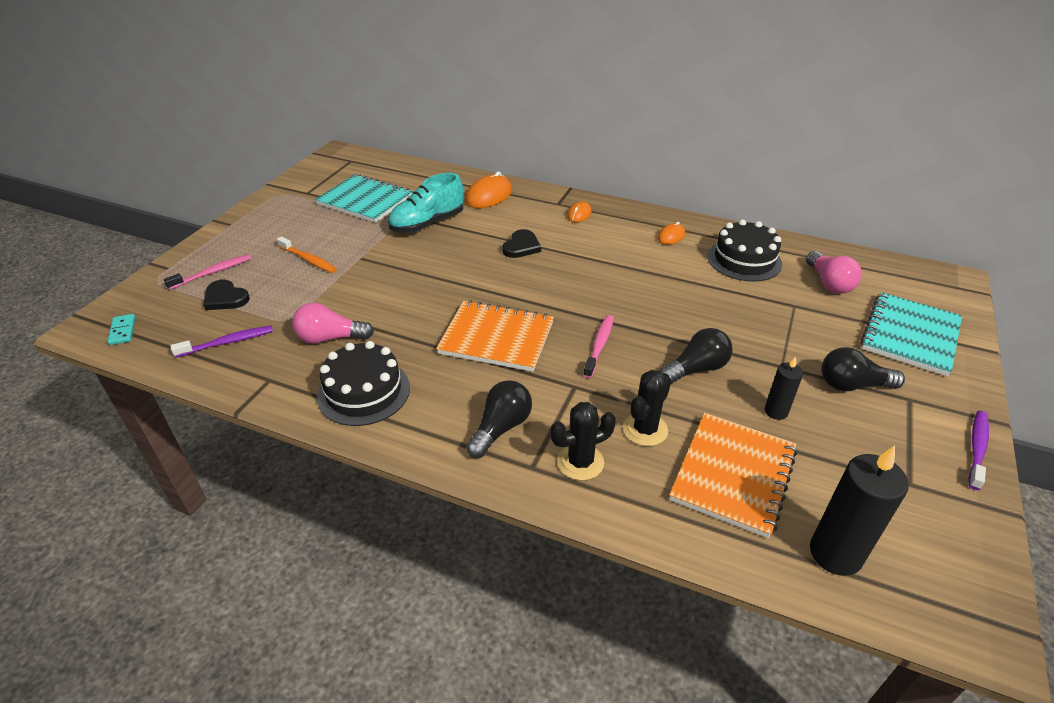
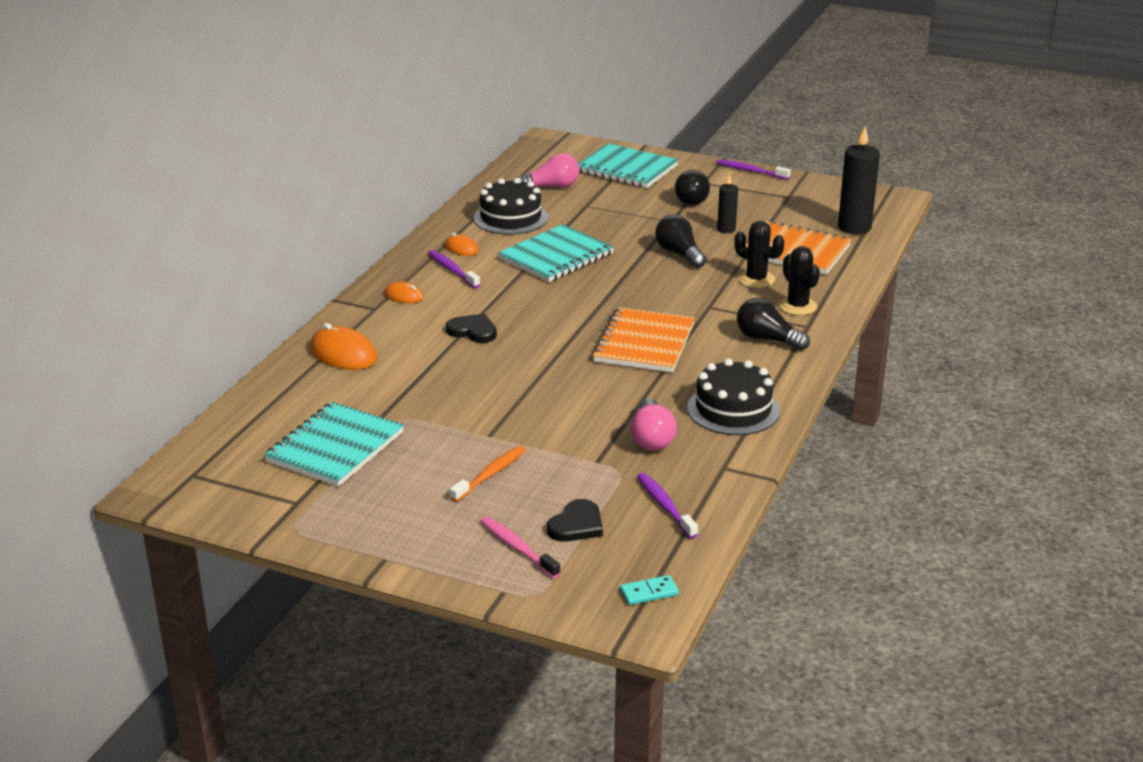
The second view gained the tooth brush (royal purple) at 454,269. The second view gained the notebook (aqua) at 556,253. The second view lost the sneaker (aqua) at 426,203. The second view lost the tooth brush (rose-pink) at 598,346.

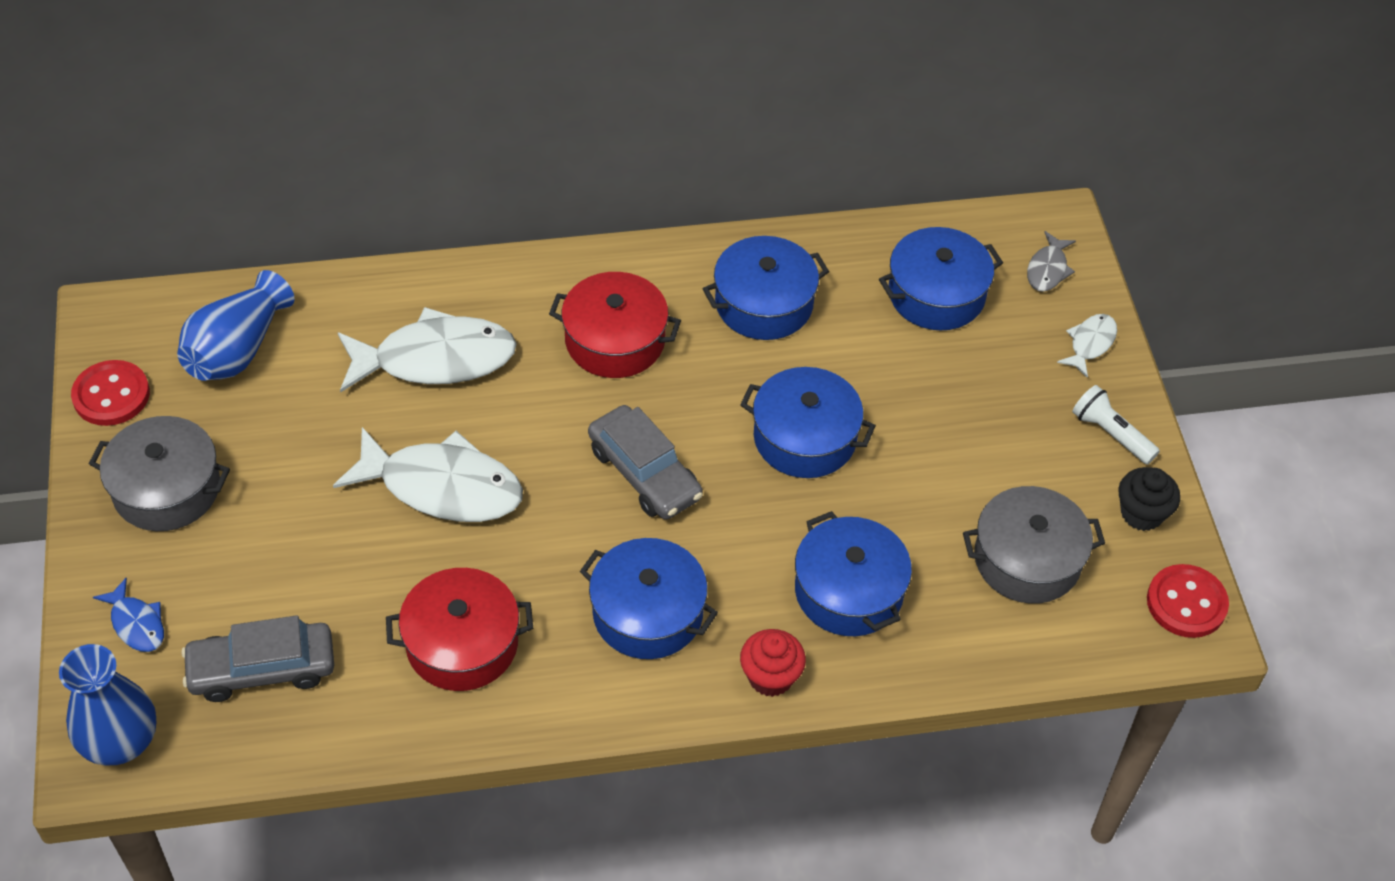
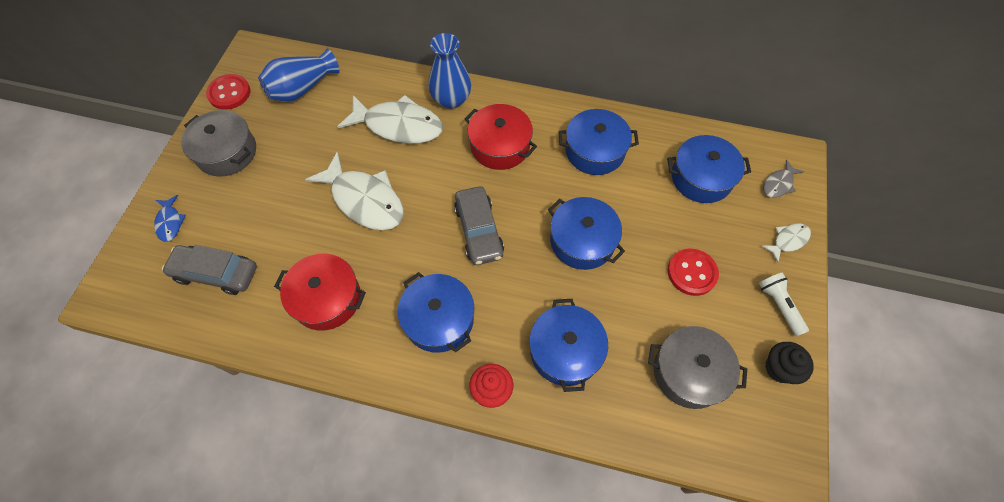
The vase (cobalt) ended up elsewhere, having gone from 107,704 to 449,71. The shirt button (crimson) ended up elsewhere, having gone from 1188,601 to 693,272.

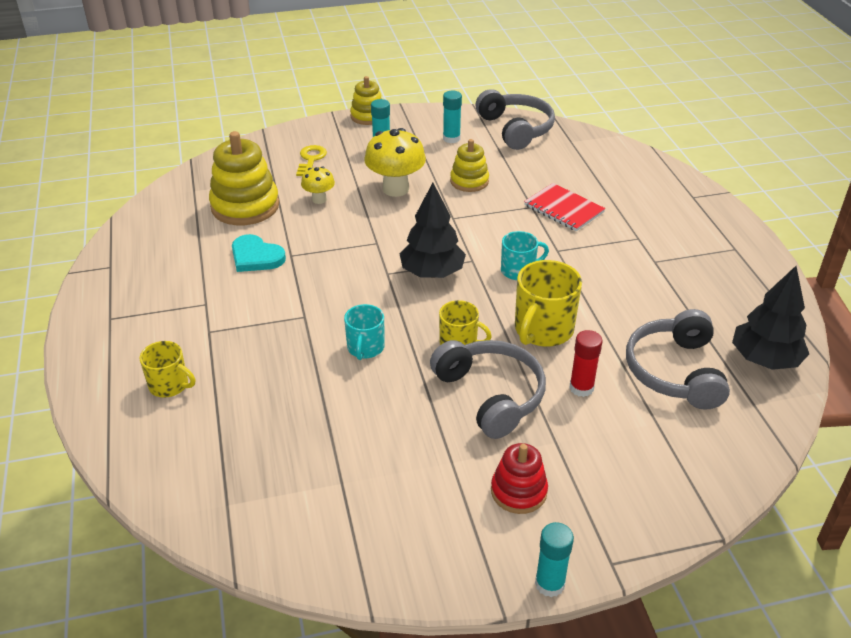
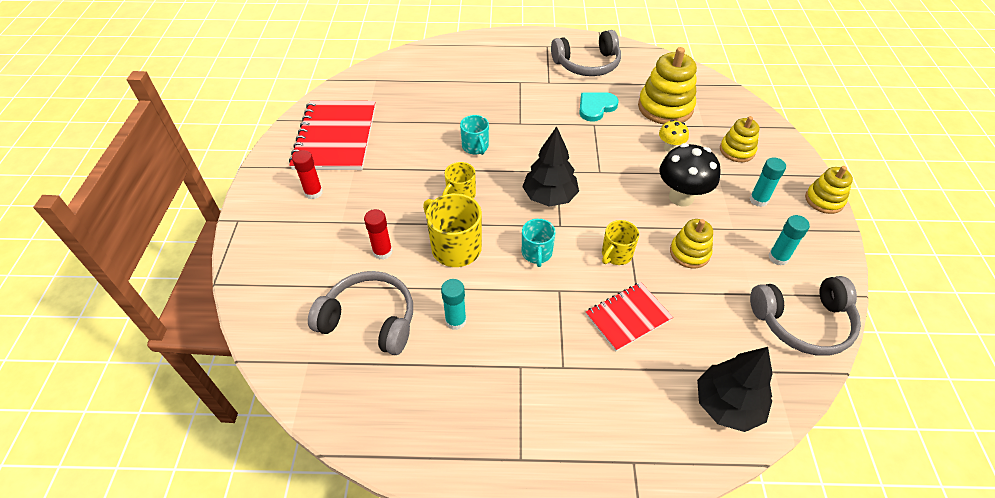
The second view gained the notebook (crimson) at 332,135. Where the stacking toy (crimson) stood at 519,478, the glue (crimson) came to stand at 307,174. The glue (aqua) ended up elsewhere, having gone from 554,559 to 454,304. The tea mug (aqua) at 364,332 ended up facing another way, 135 degrees counterclockwise from before. The headset (ash-grey) ended up elsewhere, having gone from 488,389 to 586,53. The tea mug (bright yellow) ended up elsewhere, having gone from 167,369 to 620,242. What was the toadstool (bright yellow) at 395,162 turned into the toadstool (ebony) at 690,175. The fir tree (ebony) ended up elsewhere, having gone from 770,318 to 735,389. Where the latchkey (bright yellow) stood at 311,160, the stacking toy (bright yellow) came to stand at 739,139.

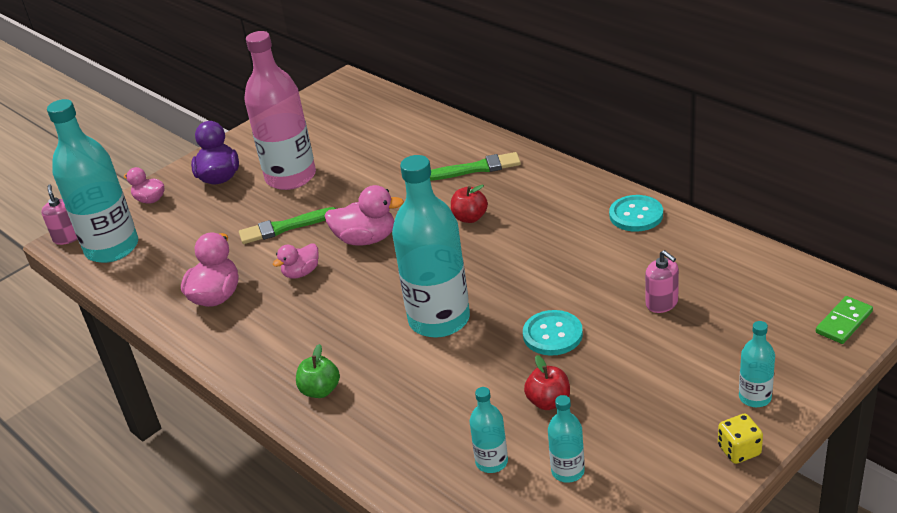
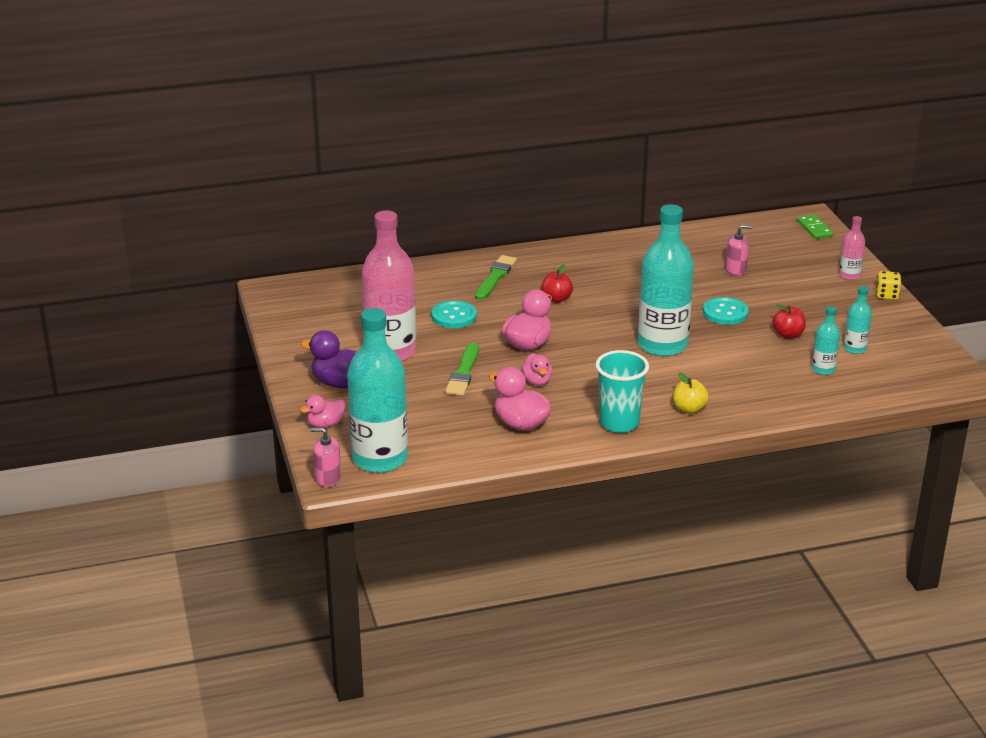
The shirt button (aqua) ended up elsewhere, having gone from 636,213 to 454,314. The second view gained the beaker (aqua) at 622,391. What was the toy apple (green) at 318,371 turned into the toy apple (bright yellow) at 691,393. What was the bottle (aqua) at 757,364 turned into the bottle (rose-pink) at 852,248.

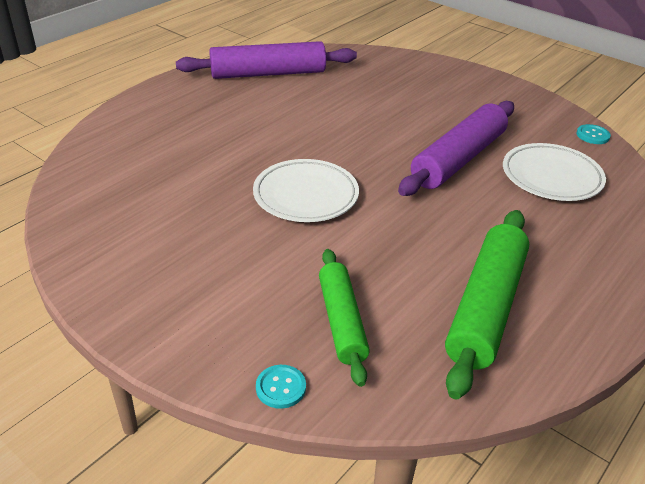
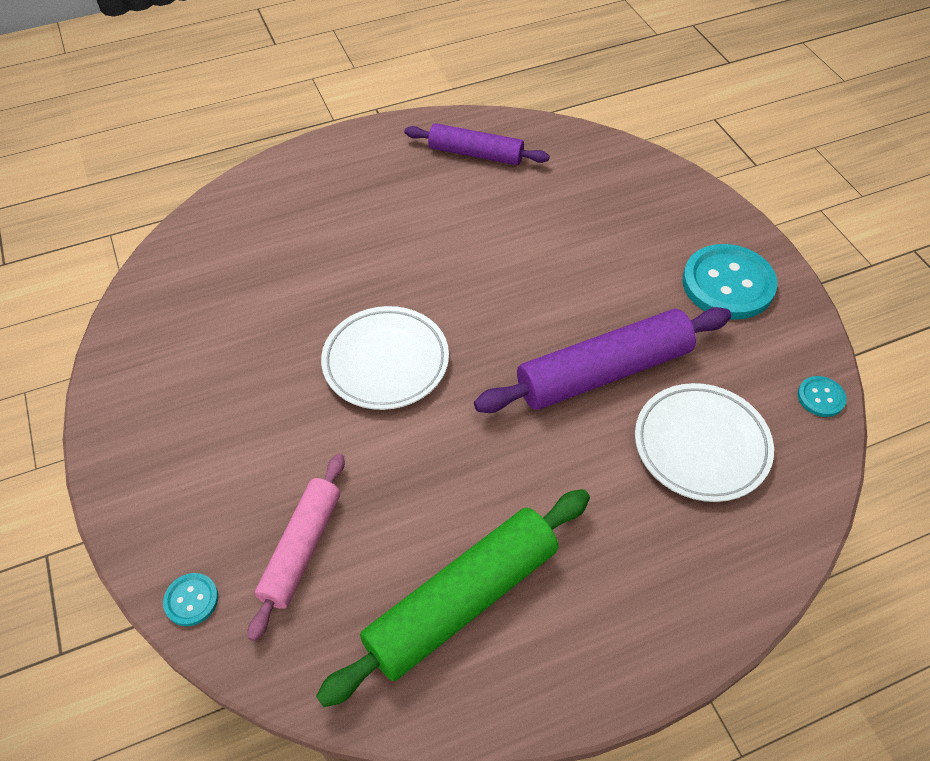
What was the pastry roller (green) at 344,318 turned into the pastry roller (rose-pink) at 296,547. The size of the pastry roller (royal purple) at 266,60 changed by a factor of 0.64. The second view gained the shirt button (aqua) at 729,281.

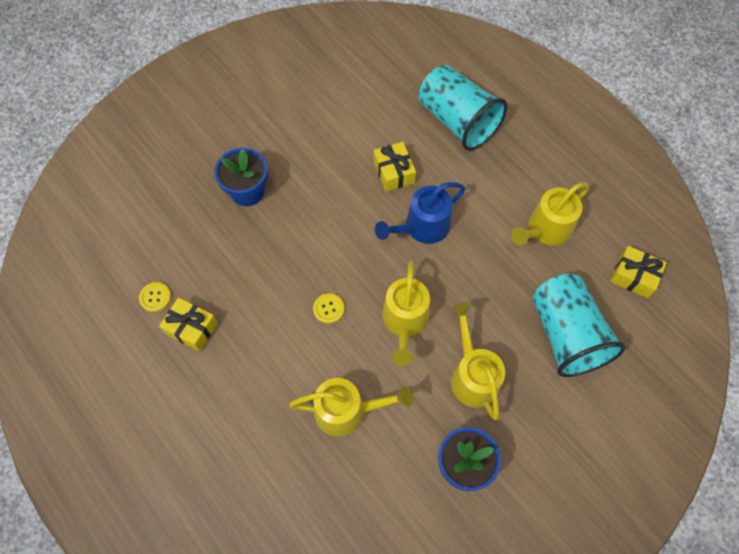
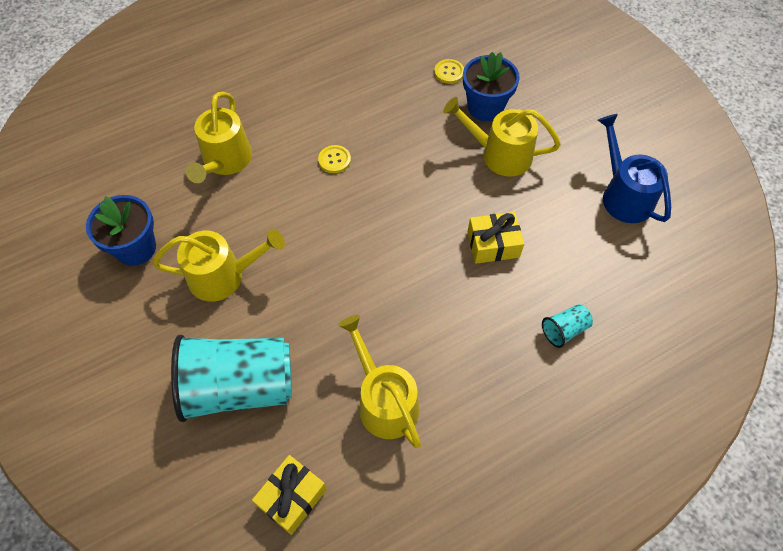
The shirt button (bright yellow) ended up elsewhere, having gone from 155,297 to 449,71. The watering pot (bright yellow) ended up elsewhere, having gone from 406,313 to 502,137. The size of the beaker (aqua) at 463,108 changed by a factor of 0.42. The watering pot (cobalt) ended up elsewhere, having gone from 420,213 to 634,168. The second view lost the wrapped gift (bright yellow) at 188,324.

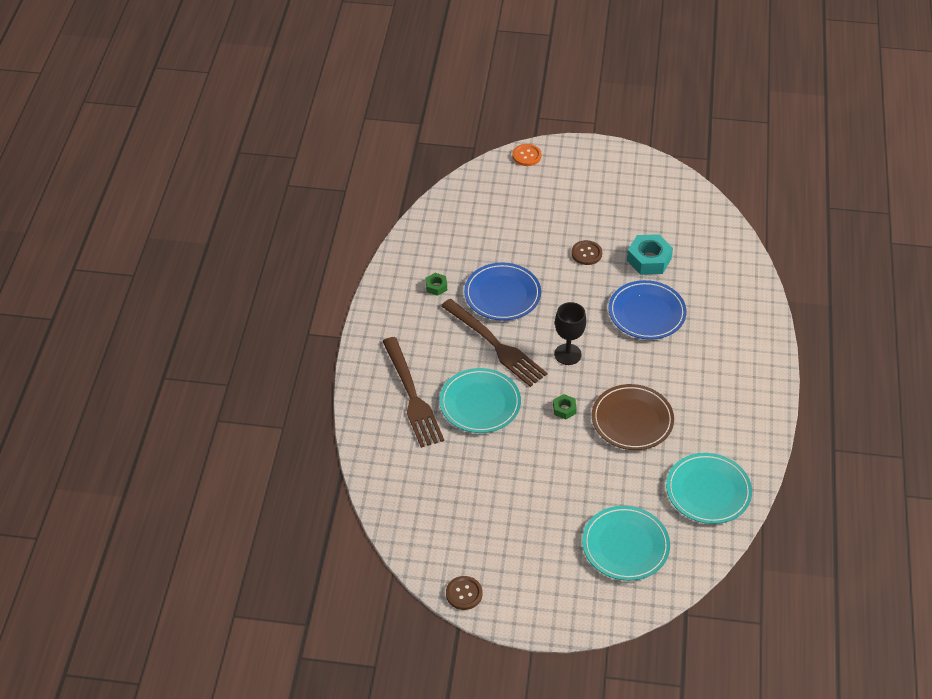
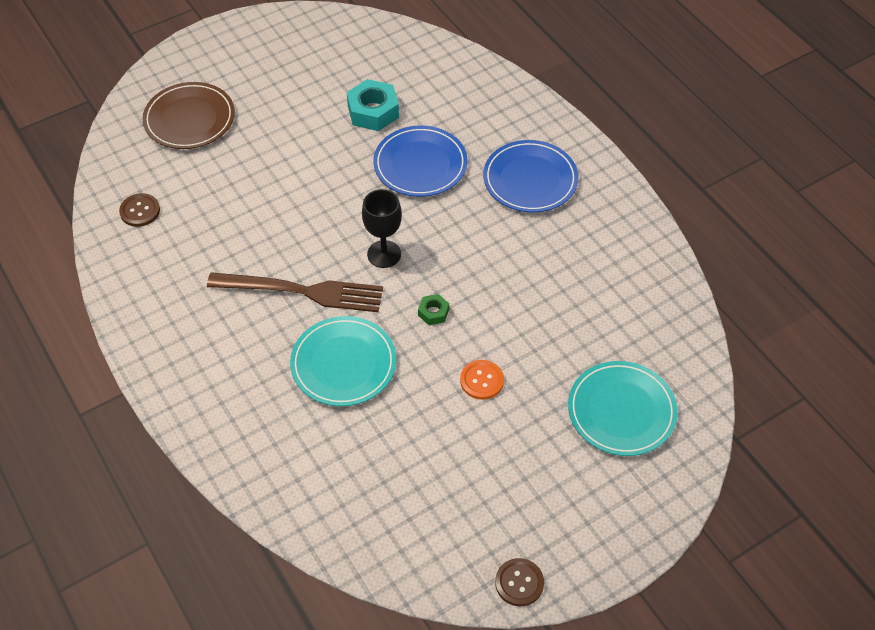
The shirt button (brown) ended up elsewhere, having gone from 586,252 to 139,210. The dinner plate (brown) ended up elsewhere, having gone from 633,417 to 189,115. The shirt button (bright orange) ended up elsewhere, having gone from 527,155 to 482,380. The dinner plate (cobalt) ended up elsewhere, having gone from 502,292 to 530,176. The second view lost the fork (brown) at 413,392. The second view lost the nut (green) at 436,284. The second view lost the dinner plate (aqua) at 709,488.

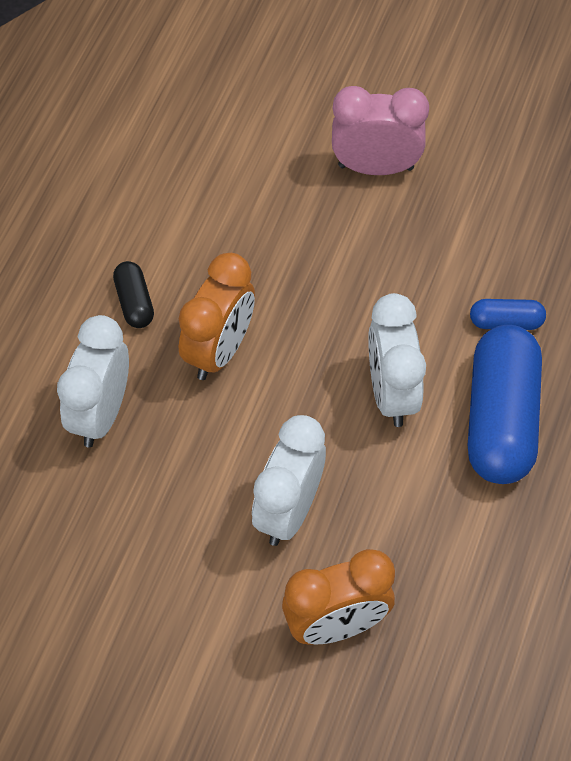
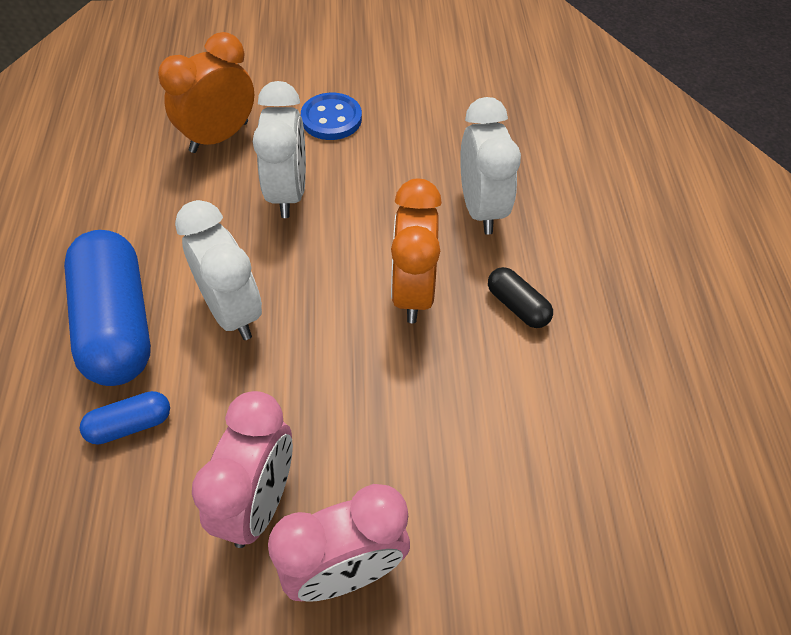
The second view gained the clock (rose-pink) at 242,469. The second view gained the shirt button (cobalt) at 331,116.

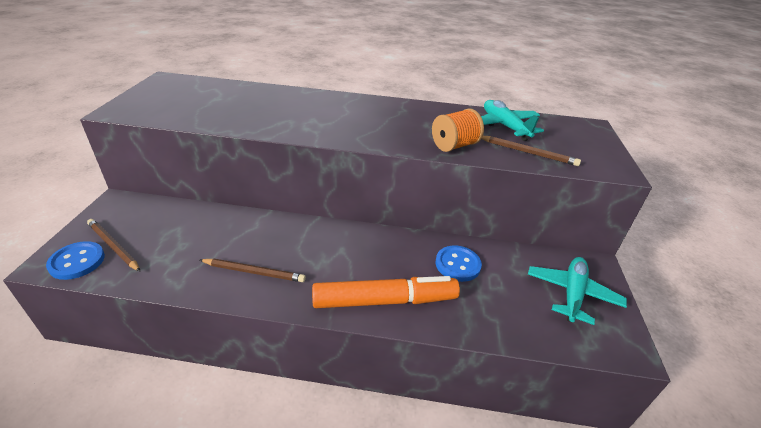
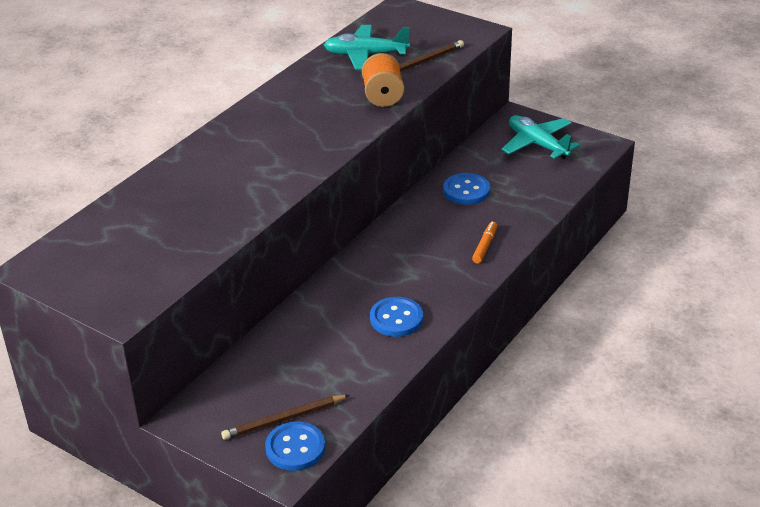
Where the lead pencil (brown) stood at 253,270, the shirt button (cobalt) came to stand at 396,317. The size of the marker (bright orange) at 386,292 changed by a factor of 0.42.

